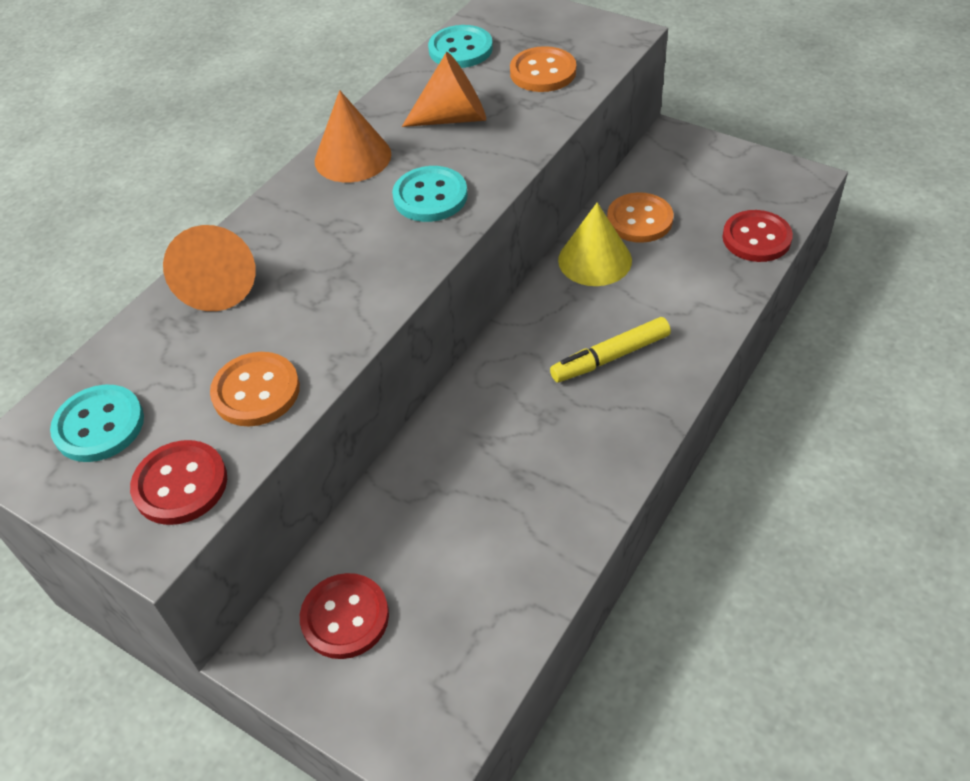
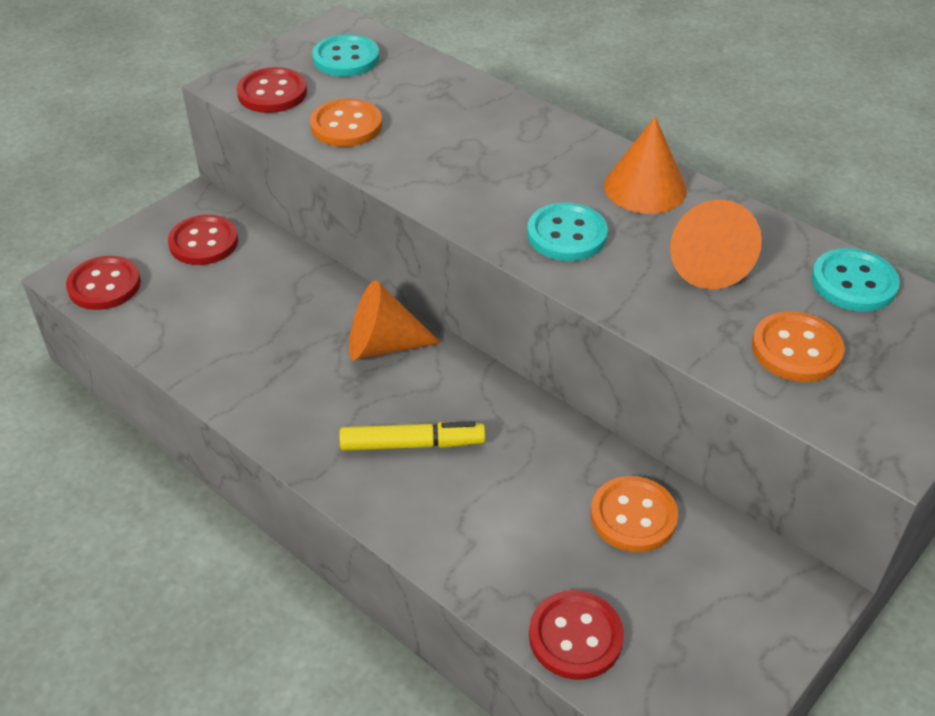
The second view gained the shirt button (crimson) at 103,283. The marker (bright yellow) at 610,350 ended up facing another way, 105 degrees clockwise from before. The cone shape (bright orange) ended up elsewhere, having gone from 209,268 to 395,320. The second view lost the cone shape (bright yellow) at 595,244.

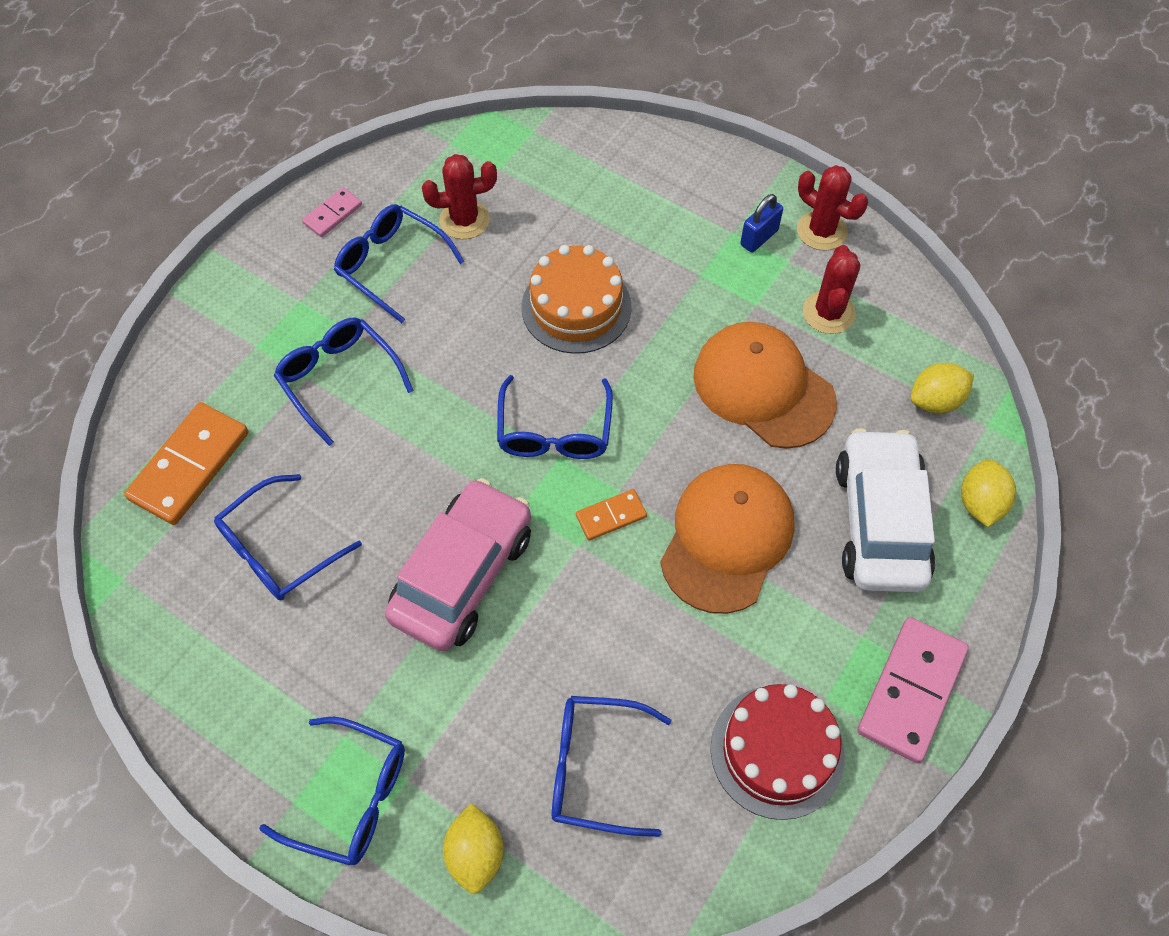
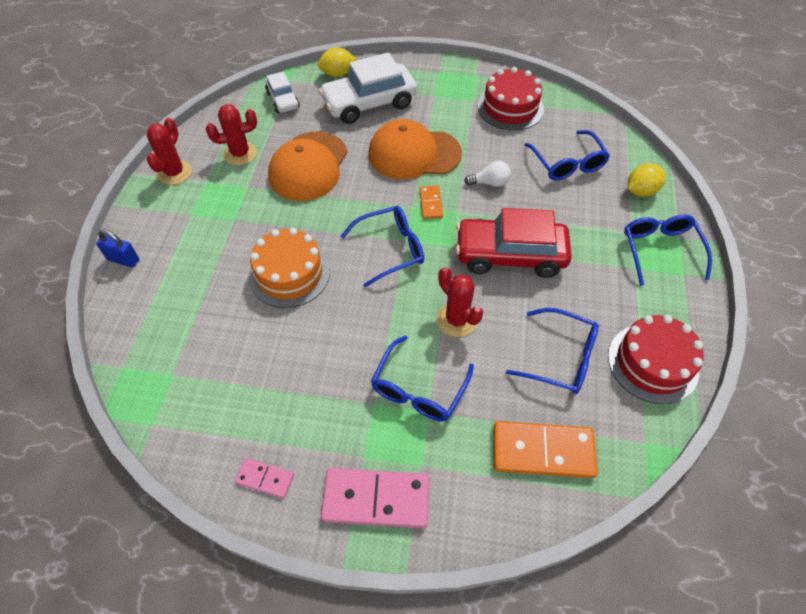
The lock (cobalt) ended up elsewhere, having gone from 761,223 to 117,249. Where the citrus fruit (bright yellow) stood at 942,388, the toy car (pure white) came to stand at 282,92. The domino piece (rose-pink) ended up elsewhere, having gone from 913,690 to 375,498. The domino piece (bright orange) at 611,515 ended up facing another way, 45 degrees clockwise from before. The saguaro cactus (crimson) ended up elsewhere, having gone from 459,196 to 460,302. What was the toy car (rose-pink) at 458,564 turned into the toy car (crimson) at 514,243. The second view gained the bulb (pure white) at 487,174. The second view gained the layer cake (crimson) at 656,359. The second view lost the eyeglasses (cobalt) at 399,263.

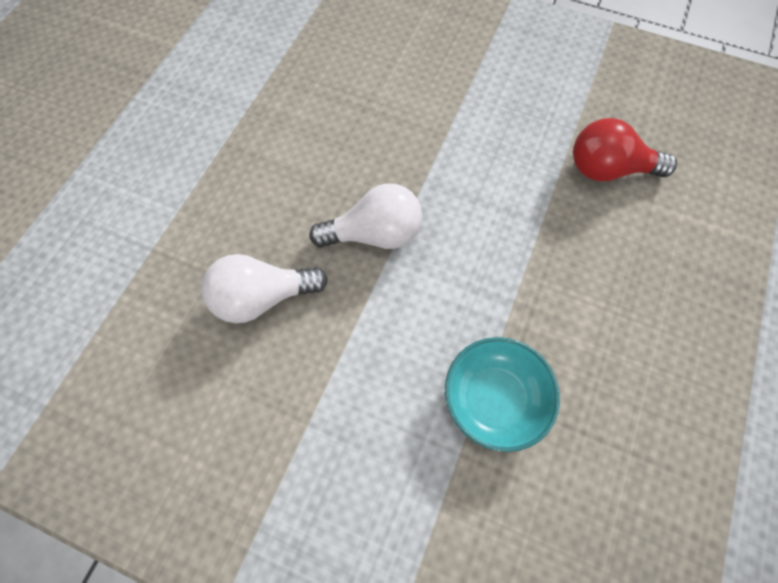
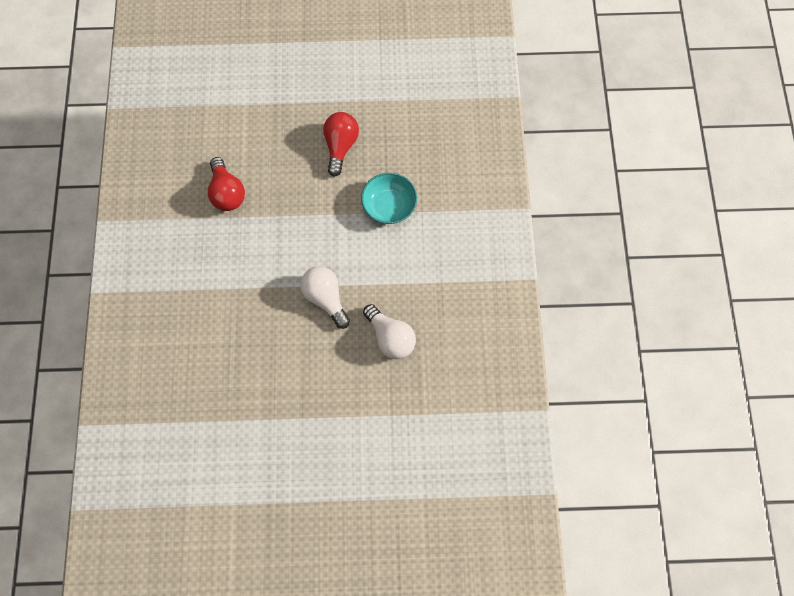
The second view gained the bulb (crimson) at 341,144.

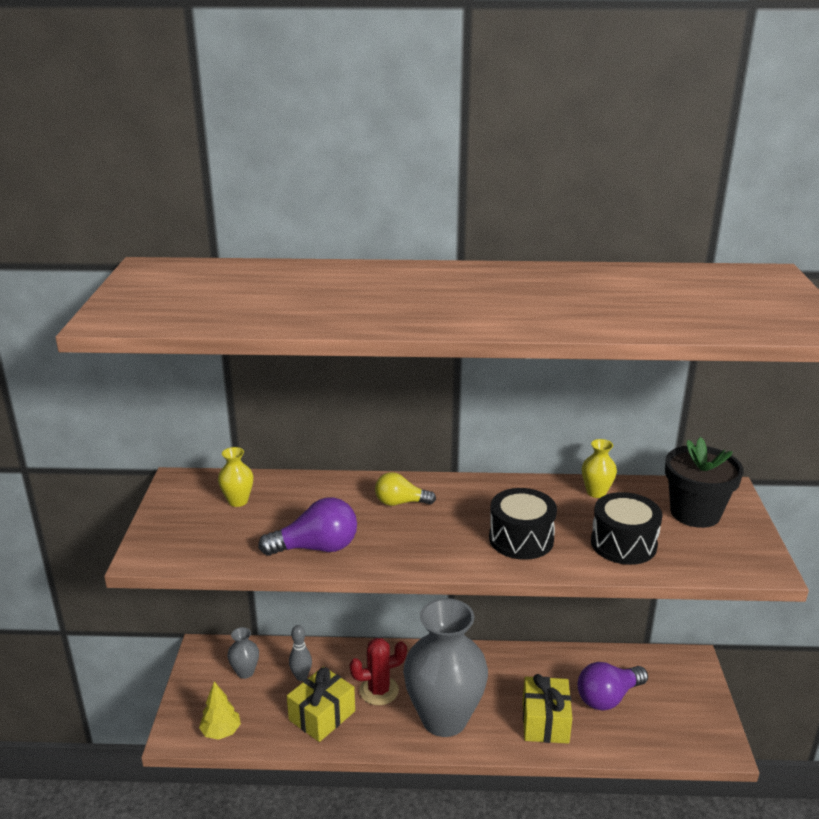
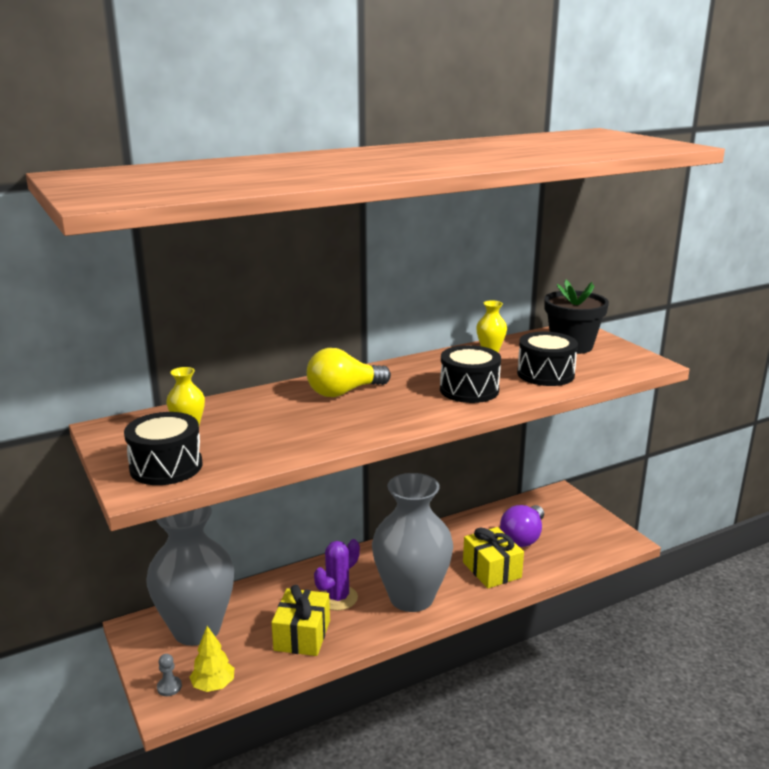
The second view gained the toy drum (ebony) at 163,448. The size of the vase (ash-grey) at 243,653 changed by a factor of 2.50. The second view gained the game pawn (ash-grey) at 169,675. The size of the bulb (bright yellow) at 405,489 changed by a factor of 1.51. What was the saguaro cactus (crimson) at 378,671 turned into the saguaro cactus (royal purple) at 337,575. The second view lost the bulb (royal purple) at 307,526. The second view lost the bowling pin (ash-grey) at 300,653.

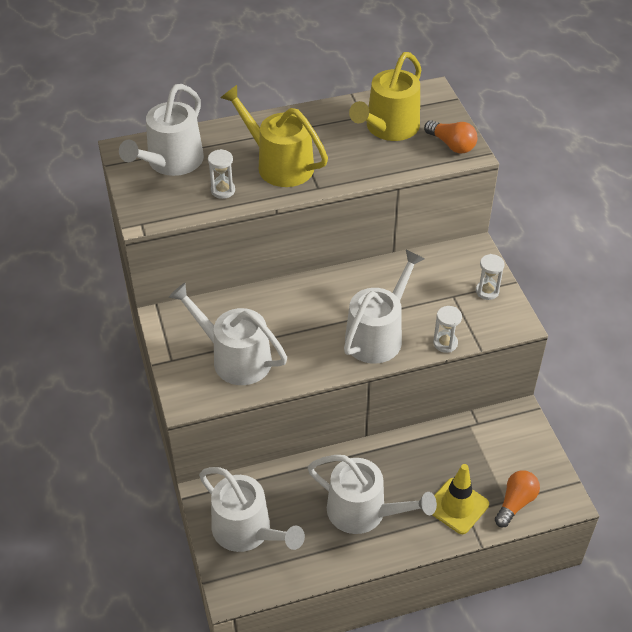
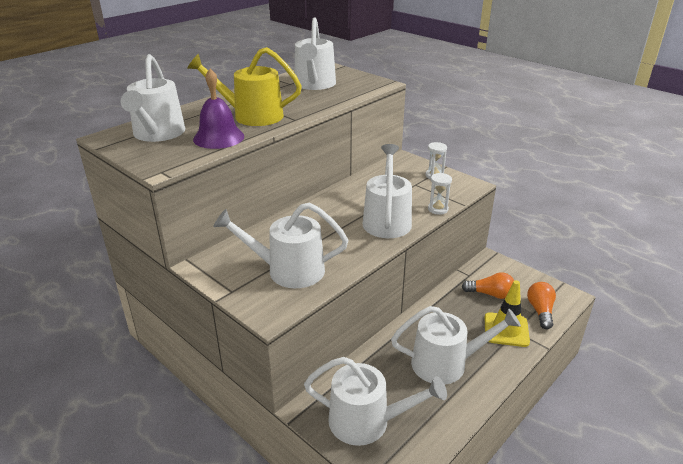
Where the sand timer (pure white) stood at 221,174, the bell (royal purple) came to stand at 218,109. What was the watering pot (bright yellow) at 385,96 turned into the watering pot (pure white) at 315,53. The bulb (bright orange) ended up elsewhere, having gone from 450,136 to 488,285.

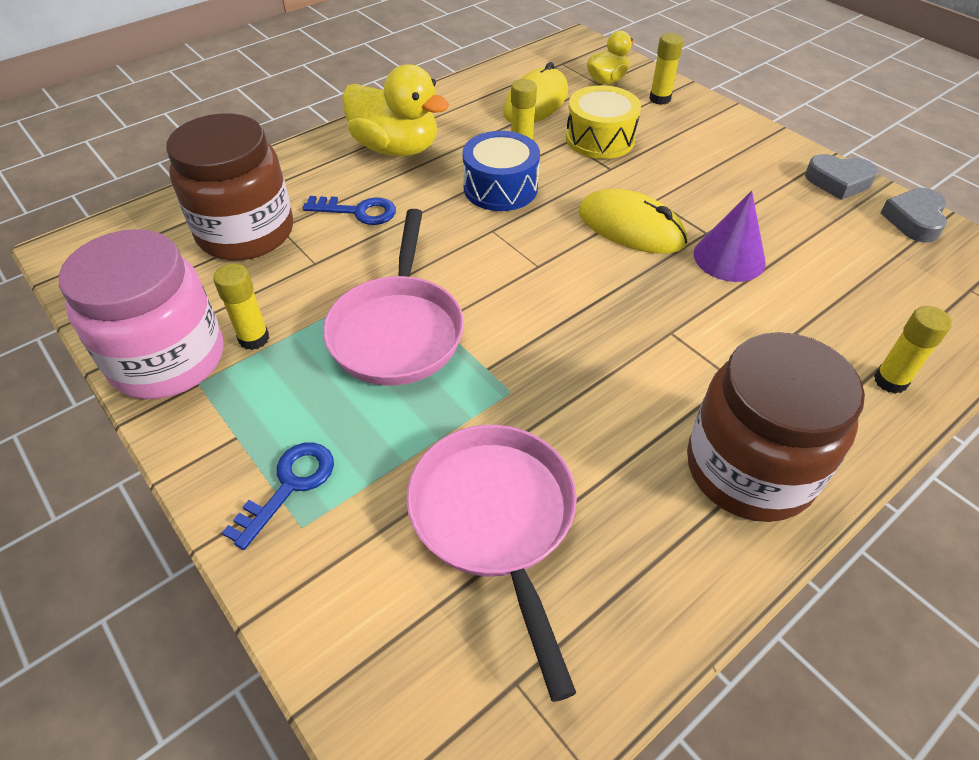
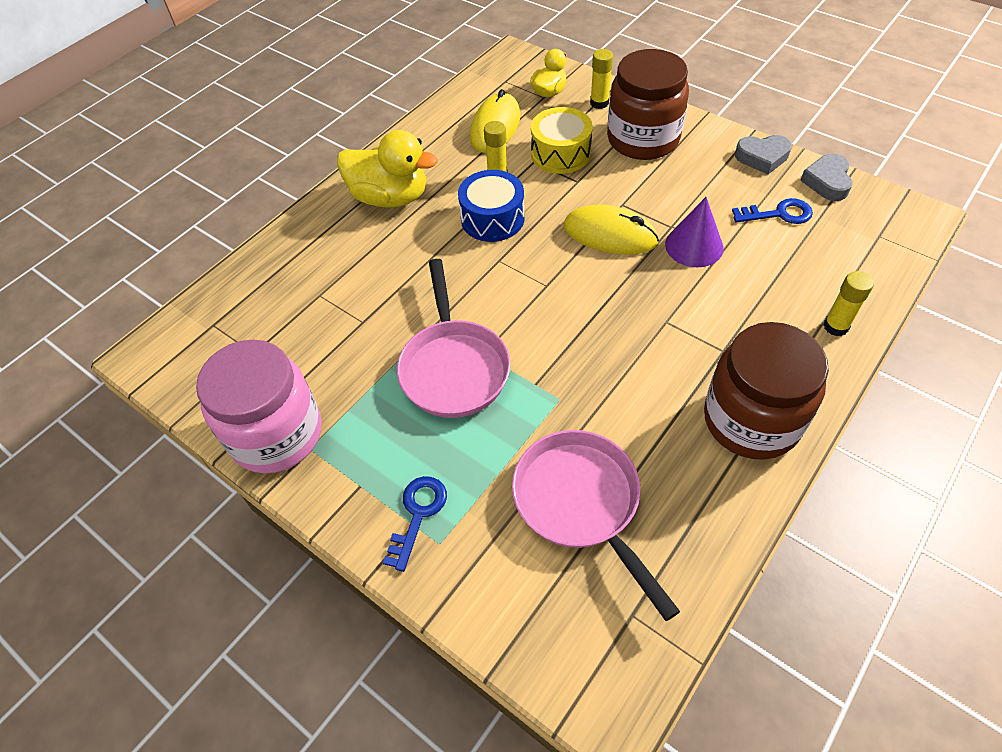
The jar (brown) ended up elsewhere, having gone from 229,187 to 648,104. The latchkey (cobalt) ended up elsewhere, having gone from 349,210 to 772,211. The second view lost the glue (bright yellow) at 241,307.

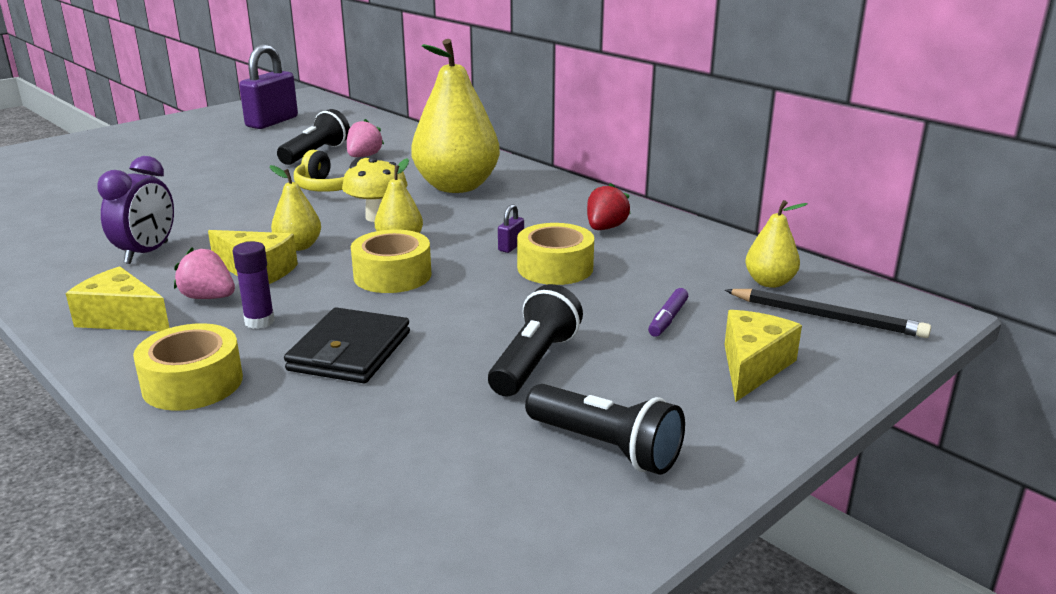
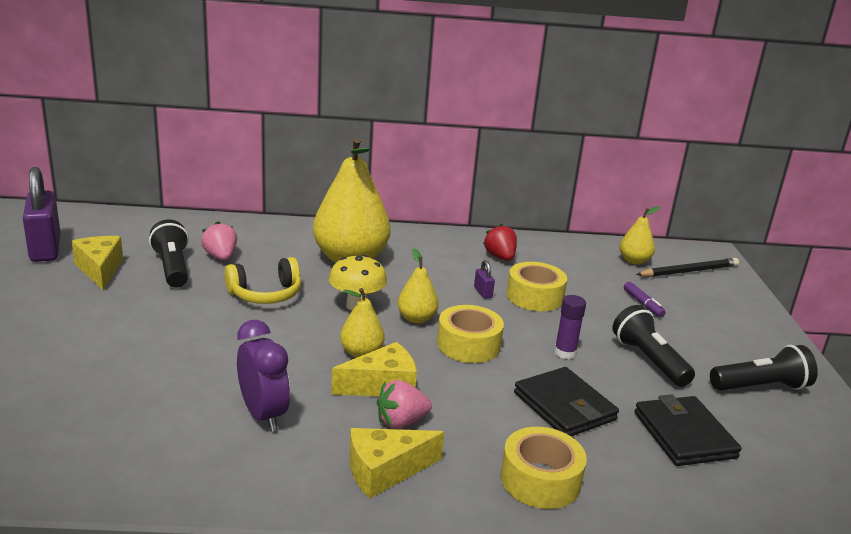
The cheese (bright yellow) ended up elsewhere, having gone from 763,356 to 97,263. The glue (royal purple) ended up elsewhere, having gone from 254,285 to 570,327. The second view gained the billfold (ebony) at 688,430.

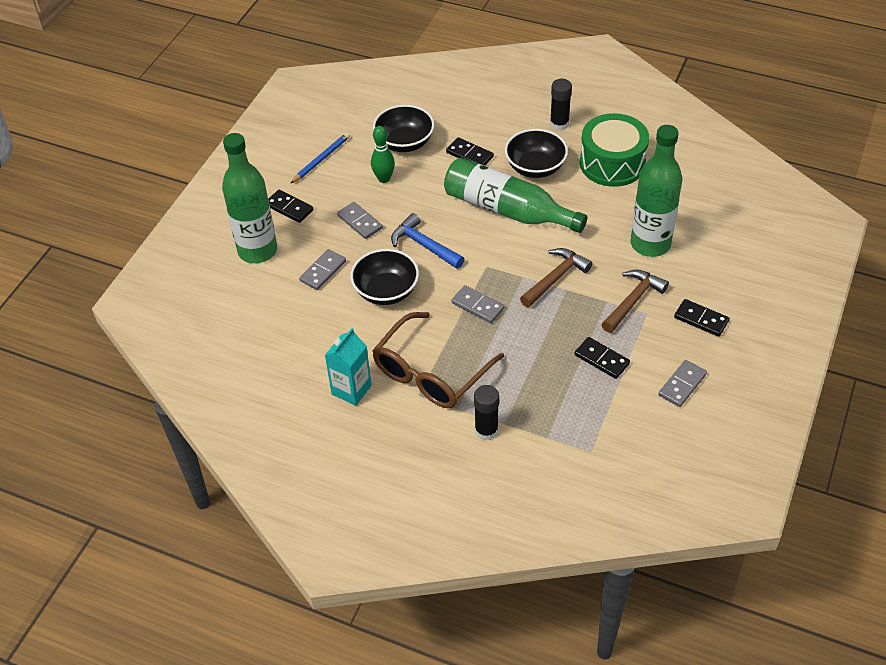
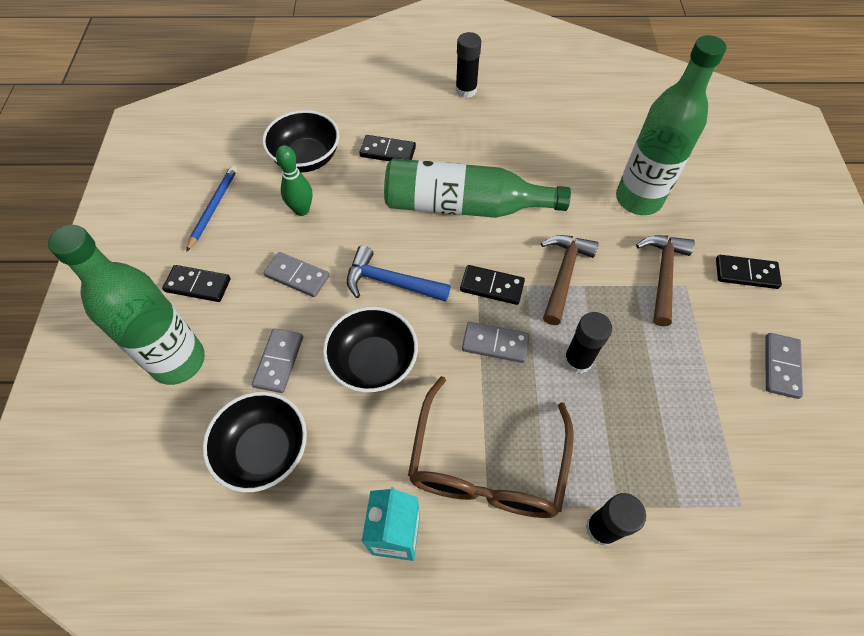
The deep dish (ebony) ended up elsewhere, having gone from 536,153 to 254,442. The domino piece (ebony) ended up elsewhere, having gone from 602,358 to 492,285. The second view gained the glue (ebony) at 588,343. The second view lost the toy drum (green) at 614,150.

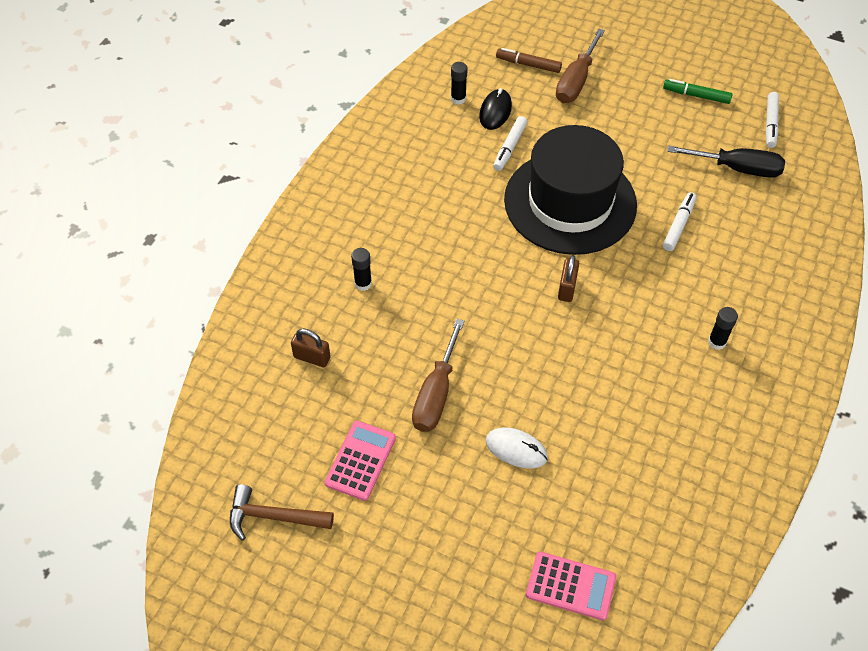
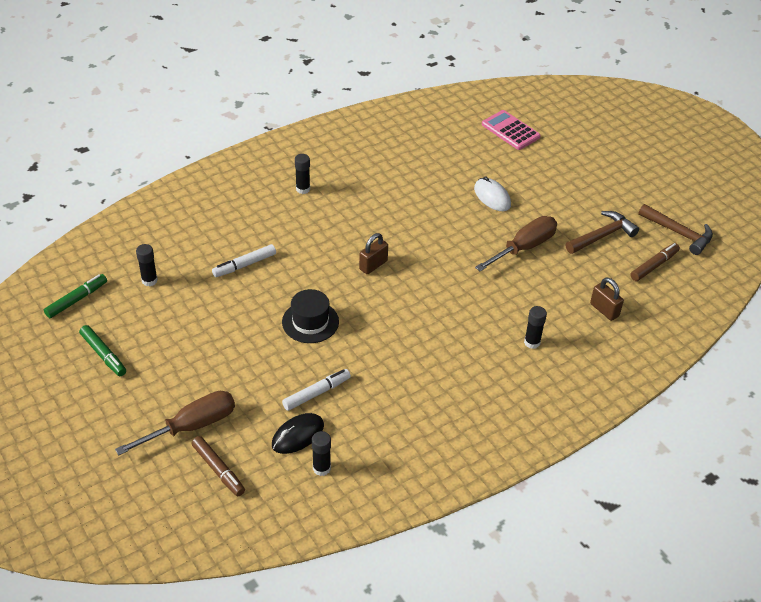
What was the marker (pure white) at 772,120 turned into the marker (green) at 75,296. Where the flat screwdriver (ebony) stood at 726,161, the glue (ebony) came to stand at 147,265. The size of the hat (ebony) at 570,190 changed by a factor of 0.44. Where the adding machine (rose-pink) stood at 360,461, the hammer (brown) came to stand at 602,232. The second view gained the marker (brown) at 655,262.

